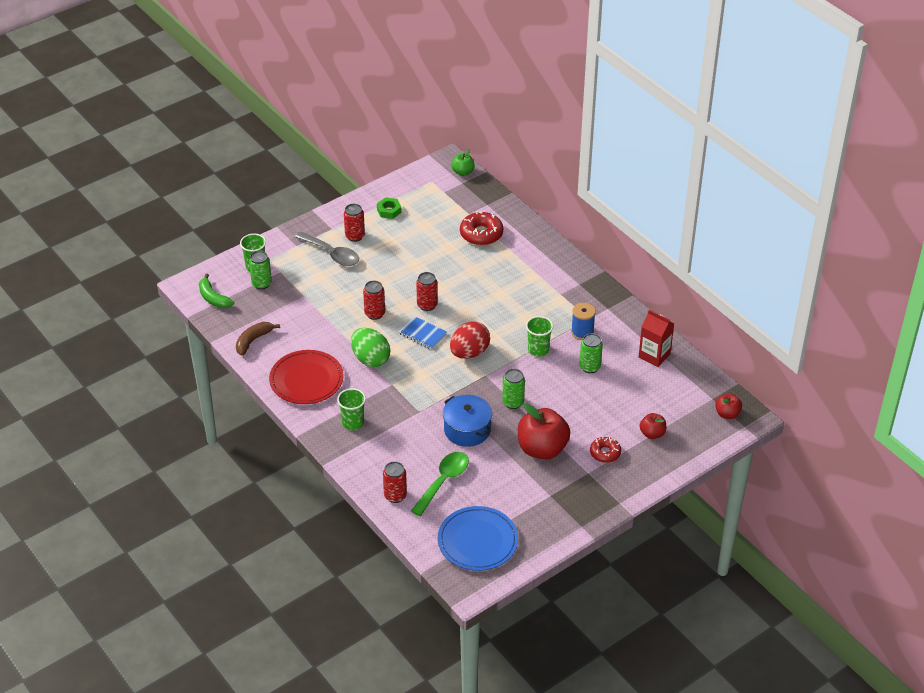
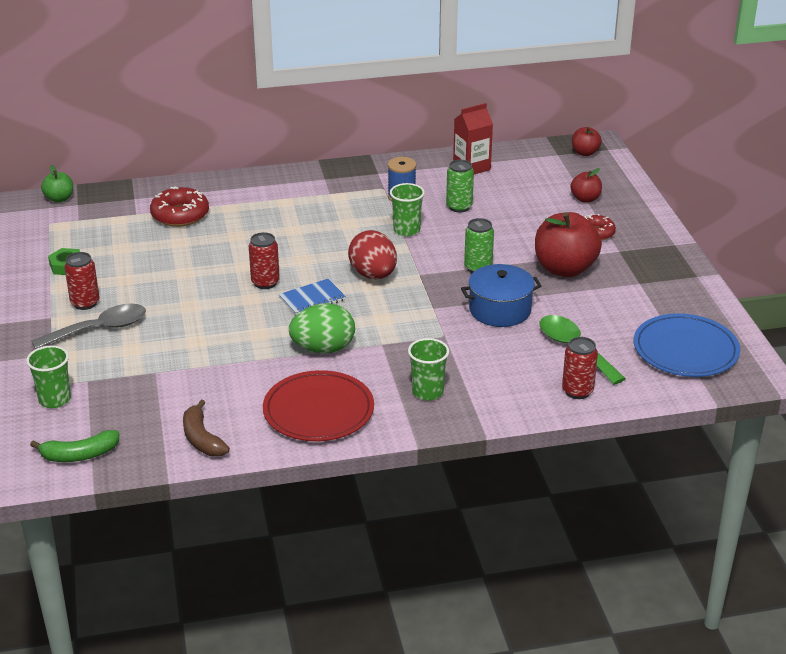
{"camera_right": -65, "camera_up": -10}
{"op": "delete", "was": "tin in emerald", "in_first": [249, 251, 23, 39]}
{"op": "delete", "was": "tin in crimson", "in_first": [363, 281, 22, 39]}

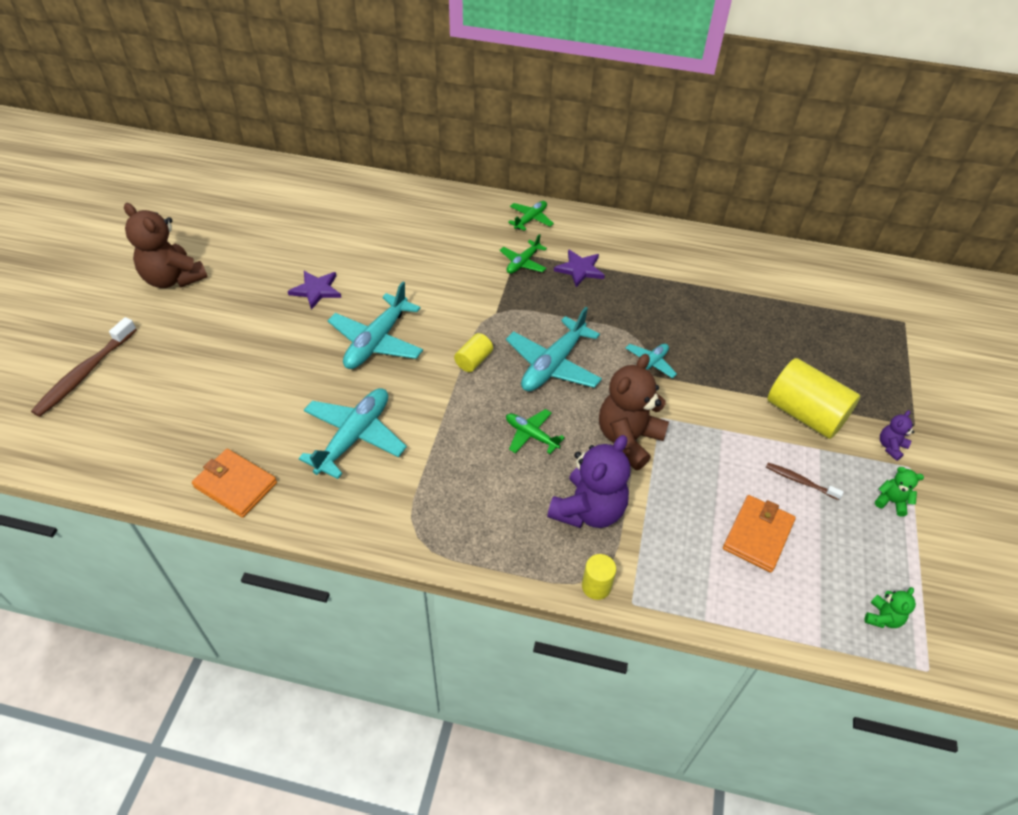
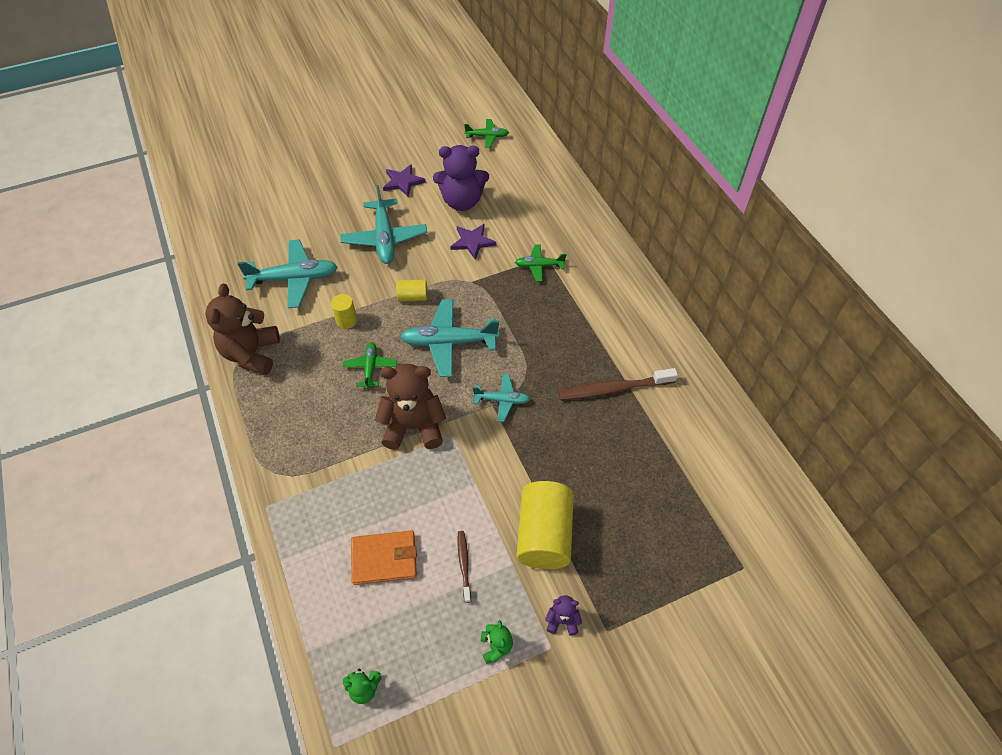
{"camera_right": 55, "camera_up": 5}
{"op": "move", "was": "stuffed bear in brown", "in_first": [124, 203, 83, 85], "in_second": [205, 284, 75, 91]}
{"op": "move", "was": "solid cylinder in golden", "in_first": [582, 554, 34, 46], "in_second": [331, 294, 26, 35]}
{"op": "rotate", "was": "plane in turquoise", "in_first": [328, 282, 95, 87], "in_second": [340, 185, 87, 79], "clockwise": -90}
{"op": "move", "was": "stuffed bear in purple", "in_first": [547, 435, 83, 93], "in_second": [433, 145, 56, 66]}
{"op": "move", "was": "five-pointed star in purple", "in_first": [554, 249, 51, 38], "in_second": [450, 224, 46, 36]}
{"op": "move", "was": "plane in emerald", "in_first": [508, 201, 46, 30], "in_second": [464, 119, 45, 29]}
{"op": "move", "was": "toothbrush in brown", "in_first": [31, 317, 106, 100], "in_second": [558, 368, 120, 32]}
{"op": "delete", "was": "billfold in orange", "in_first": [192, 449, 85, 69]}

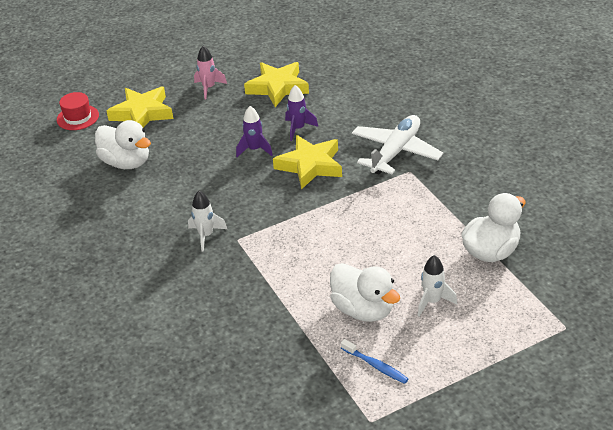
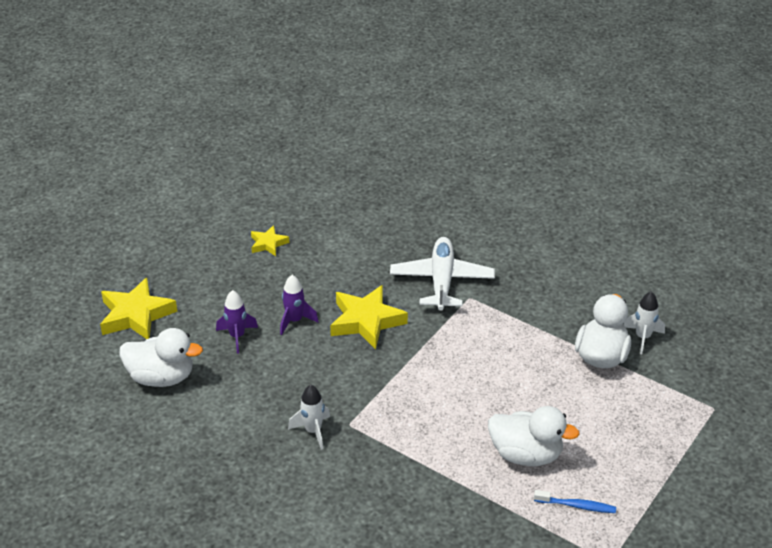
{"camera_right": -30, "camera_up": 0}
{"op": "move", "was": "toy rocket in purple", "in_first": [285, 85, 33, 56], "in_second": [216, 290, 42, 64]}
{"op": "resize", "was": "five-pointed star in golden", "in_first": [244, 62, 65, 45], "in_second": [251, 225, 38, 31], "ratio": 0.54}
{"op": "move", "was": "toy rocket in snow-white", "in_first": [418, 255, 39, 62], "in_second": [624, 292, 41, 62]}
{"op": "delete", "was": "tall hat in crimson", "in_first": [57, 92, 42, 38]}
{"op": "delete", "was": "toy rocket in rose-pink", "in_first": [194, 46, 33, 54]}

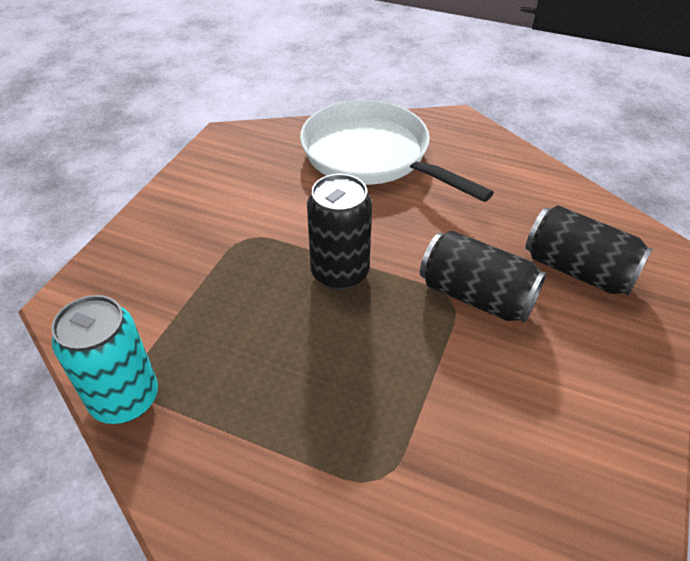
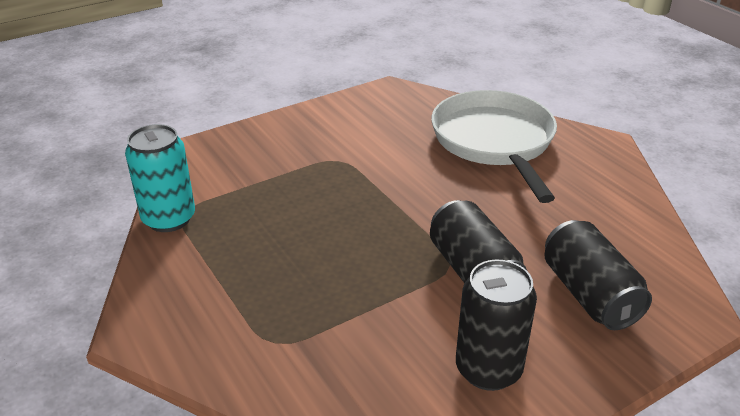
{"camera_right": 35, "camera_up": -10}
{"op": "move", "was": "tin in ebony", "in_first": [307, 174, 65, 116], "in_second": [456, 259, 81, 132]}

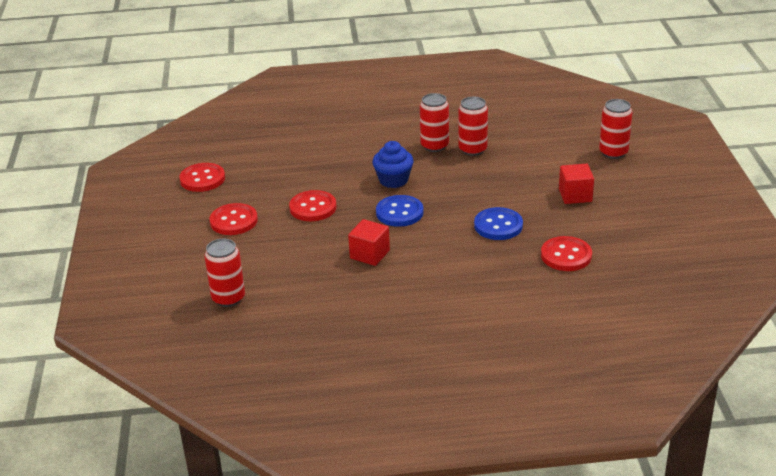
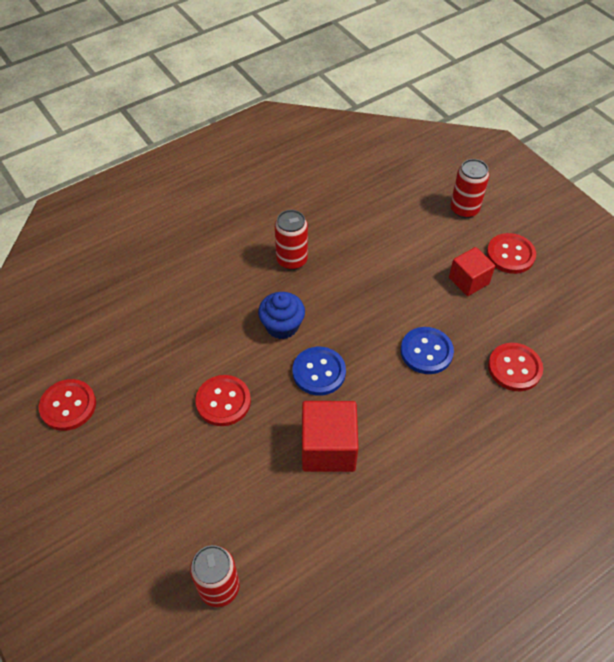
{"camera_right": -30, "camera_up": 20}
{"op": "resize", "was": "solid cube in crimson", "in_first": [348, 219, 42, 47], "in_second": [302, 401, 57, 71], "ratio": 1.52}
{"op": "move", "was": "sewing button in crimson", "in_first": [209, 203, 49, 32], "in_second": [487, 233, 49, 41]}
{"op": "delete", "was": "tin in crimson", "in_first": [459, 97, 29, 59]}

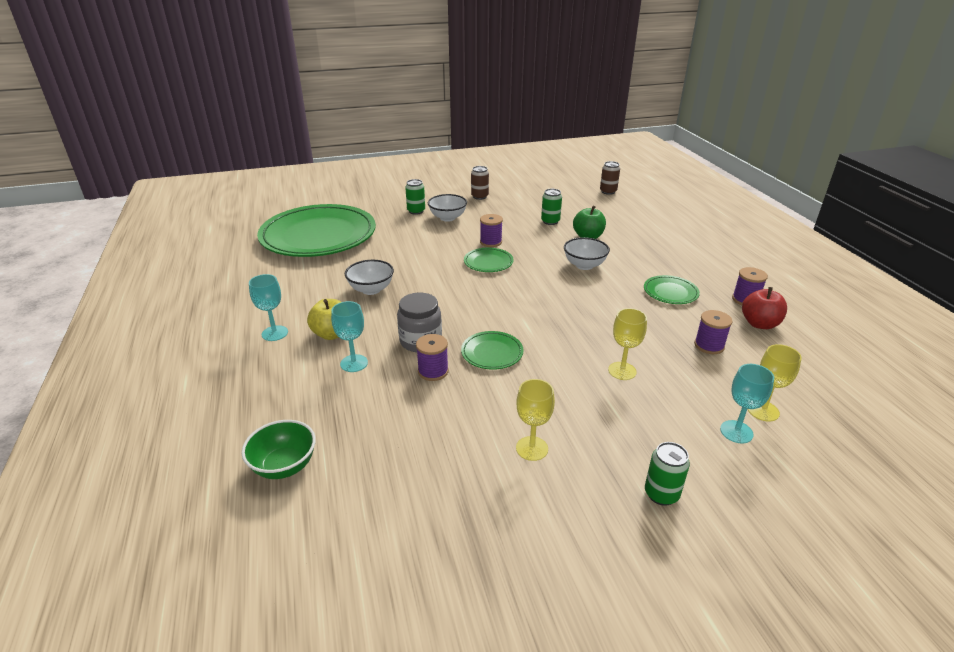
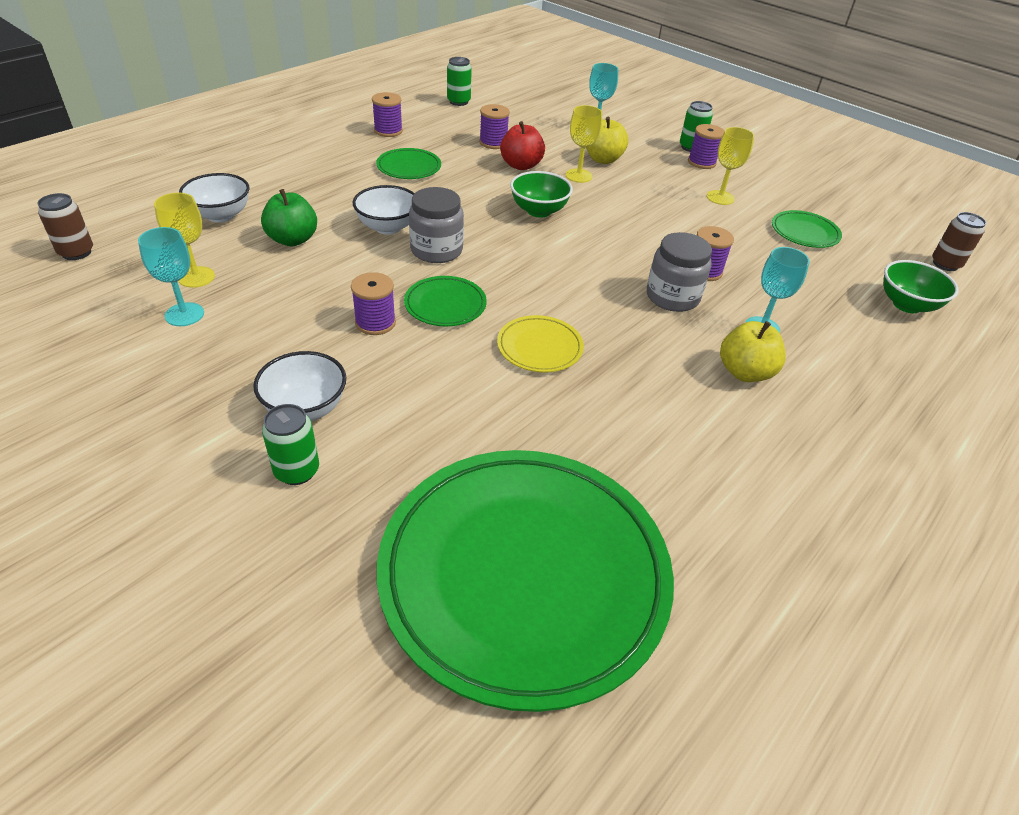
{"camera_right": -125, "camera_up": 10}
{"op": "move", "was": "goblet in turquoise", "in_first": [249, 274, 39, 67], "in_second": [138, 227, 66, 99]}
{"op": "move", "was": "goblet in golden", "in_first": [748, 344, 54, 78], "in_second": [154, 193, 61, 95]}
{"op": "move", "was": "serving bowl in snow-white", "in_first": [345, 260, 49, 35], "in_second": [179, 173, 70, 50]}
{"op": "insert", "now": "jam jar in ash-grey", "in_second": [409, 187, 55, 76]}
{"op": "move", "was": "tin in emerald", "in_first": [541, 189, 21, 36], "in_second": [447, 57, 25, 49]}
{"op": "insert", "now": "plate in golden", "in_second": [497, 315, 87, 57]}
{"op": "move", "was": "toy apple in crimson", "in_first": [742, 287, 45, 42], "in_second": [500, 121, 45, 49]}
{"op": "insert", "now": "serving bowl in emerald", "in_second": [510, 171, 63, 47]}
{"op": "insert", "now": "toy apple in golden", "in_second": [586, 117, 42, 47]}
{"op": "insert", "now": "spool in purple", "in_second": [688, 124, 36, 45]}
{"op": "move", "was": "plate in emerald", "in_first": [461, 331, 63, 39], "in_second": [772, 210, 70, 38]}
{"op": "move", "was": "tin in brown", "in_first": [471, 166, 18, 34], "in_second": [932, 212, 54, 59]}

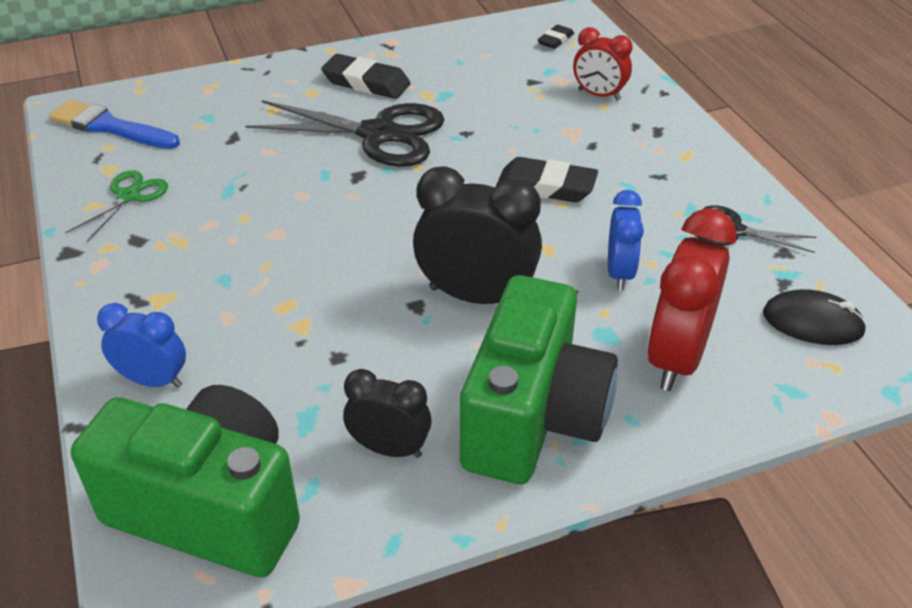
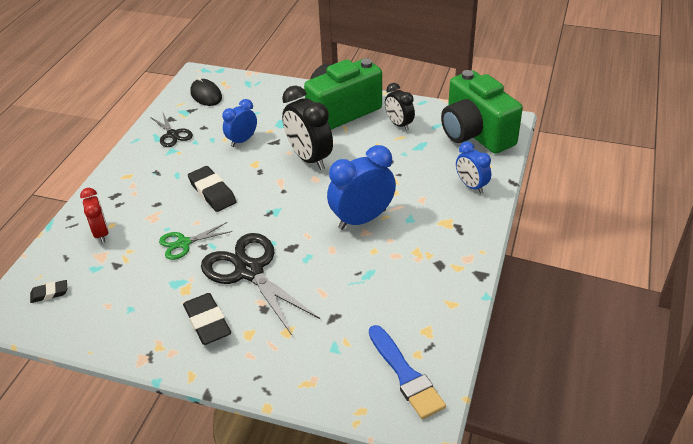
{"camera_right": -140, "camera_up": 0}
{"op": "move", "was": "shears in emerald", "in_first": [65, 170, 103, 72], "in_second": [159, 222, 73, 38]}
{"op": "insert", "now": "alarm clock in blue", "in_second": [327, 145, 69, 85]}
{"op": "delete", "was": "alarm clock in crimson", "in_first": [647, 209, 89, 182]}

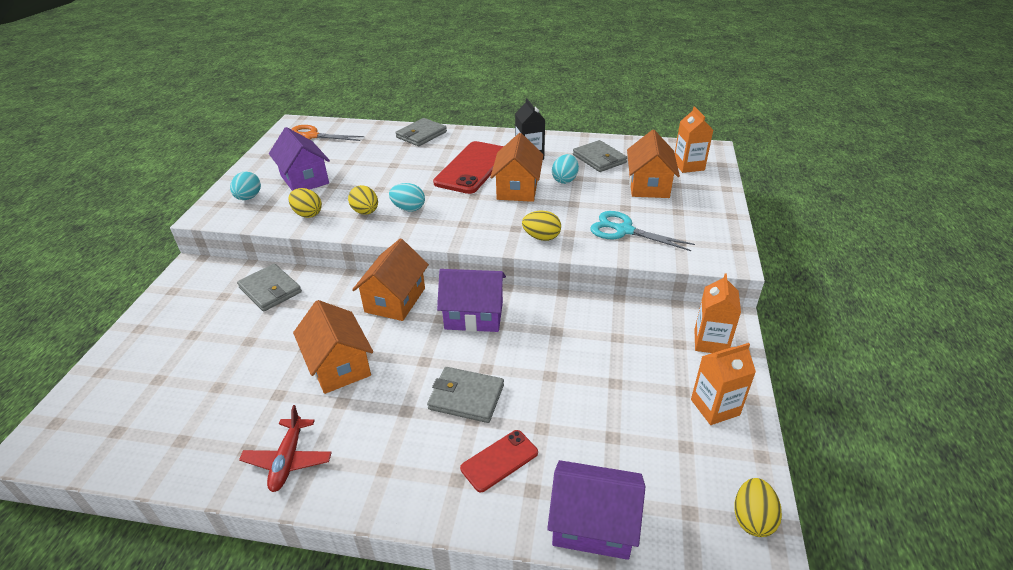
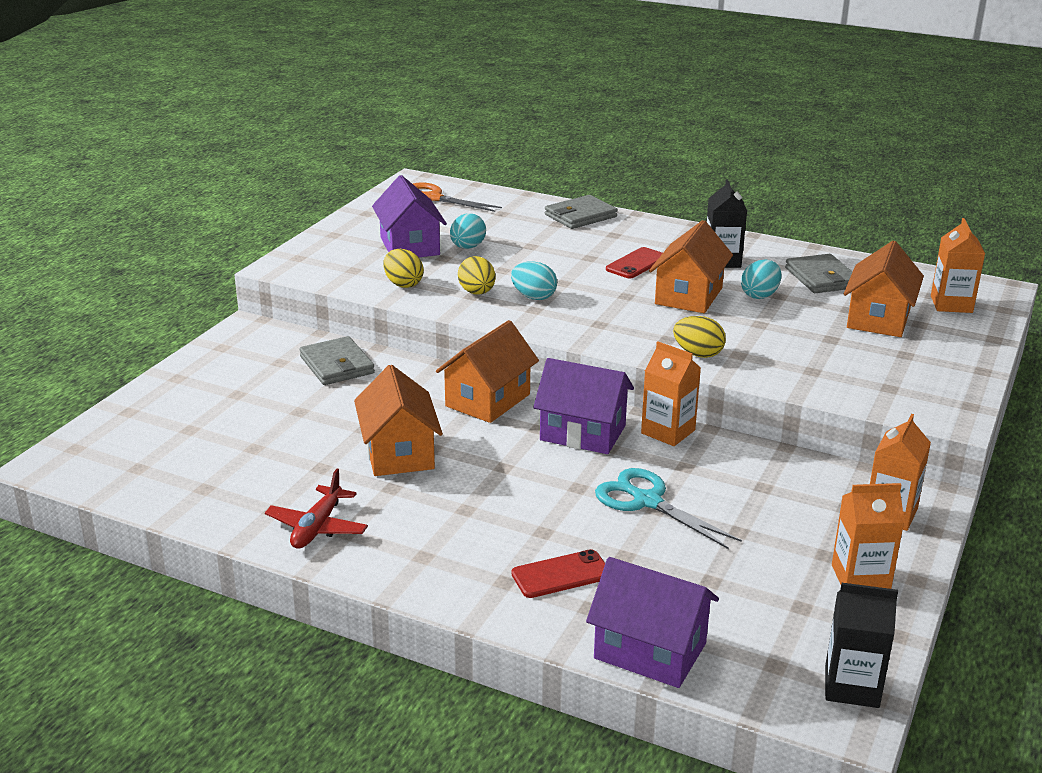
{"camera_right": 15, "camera_up": -10}
{"op": "move", "was": "egg in turquoise", "in_first": [230, 171, 31, 29], "in_second": [450, 213, 36, 36]}
{"op": "move", "was": "shears in turquoise", "in_first": [590, 211, 105, 40], "in_second": [595, 468, 147, 81]}
{"op": "resize", "was": "smartphone in crimson", "in_first": [433, 141, 71, 53], "in_second": [606, 247, 57, 31], "ratio": 0.52}
{"op": "insert", "now": "milk carton in orange", "in_second": [641, 342, 60, 104]}
{"op": "replace", "was": "egg in golden", "now": "milk carton in ebony", "in_first": [734, 478, 48, 59], "in_second": [825, 583, 73, 125]}
{"op": "delete", "was": "billfold in ash-grey", "in_first": [427, 367, 77, 56]}

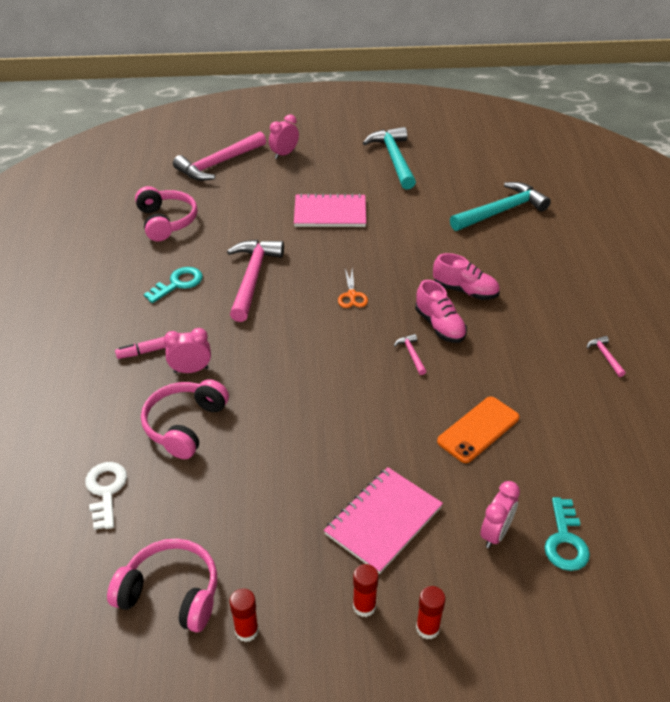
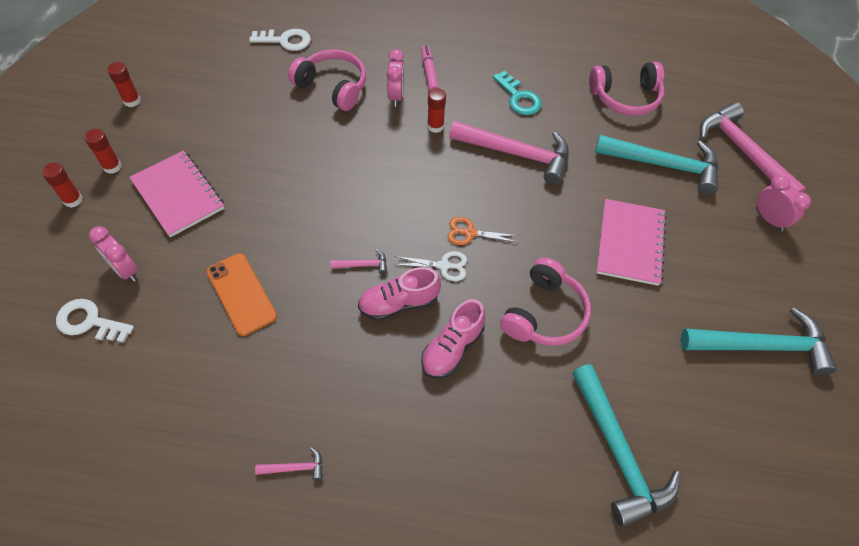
{"camera_right": 100, "camera_up": 15}
{"op": "recolor", "was": "door key in turquoise", "now": "door key in snow-white", "in_first": [544, 497, 46, 74], "in_second": [56, 299, 78, 44]}
{"op": "insert", "now": "shears in snow-white", "in_second": [393, 251, 74, 30]}
{"op": "insert", "now": "glue in crimson", "in_second": [427, 88, 19, 45]}
{"op": "move", "was": "over-ear headphones in rose-pink", "in_first": [107, 538, 110, 94], "in_second": [500, 257, 91, 89]}
{"op": "insert", "now": "hammer in turquoise", "in_second": [595, 135, 124, 60]}

